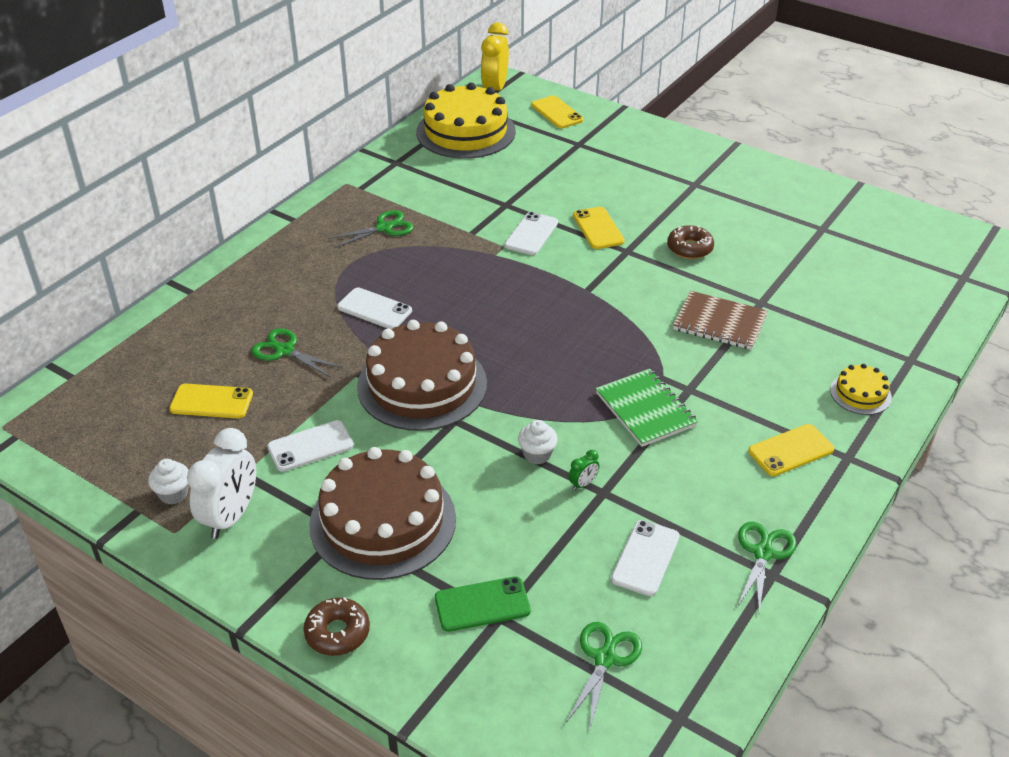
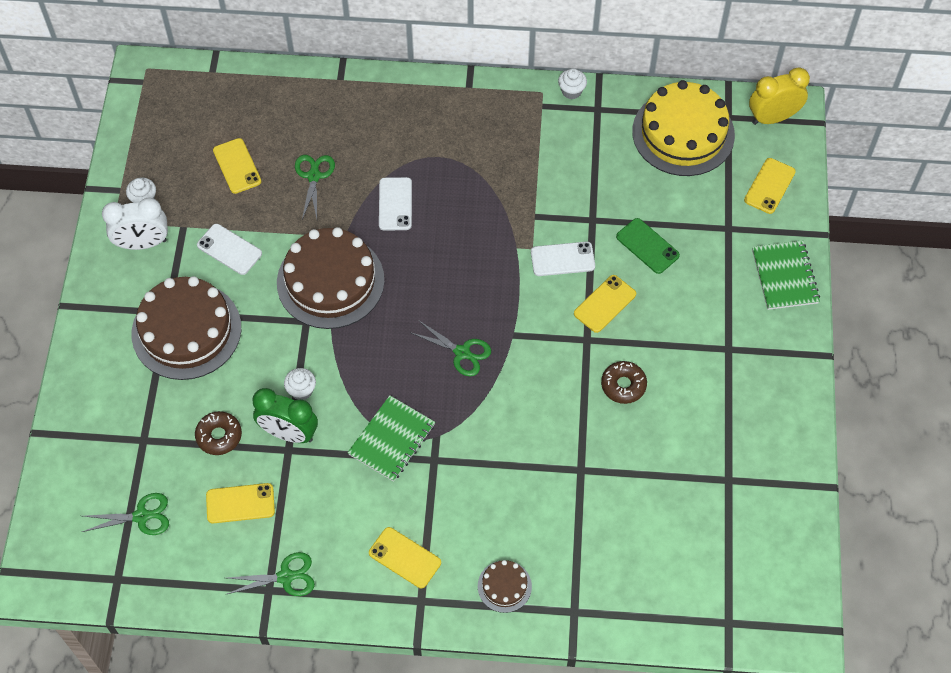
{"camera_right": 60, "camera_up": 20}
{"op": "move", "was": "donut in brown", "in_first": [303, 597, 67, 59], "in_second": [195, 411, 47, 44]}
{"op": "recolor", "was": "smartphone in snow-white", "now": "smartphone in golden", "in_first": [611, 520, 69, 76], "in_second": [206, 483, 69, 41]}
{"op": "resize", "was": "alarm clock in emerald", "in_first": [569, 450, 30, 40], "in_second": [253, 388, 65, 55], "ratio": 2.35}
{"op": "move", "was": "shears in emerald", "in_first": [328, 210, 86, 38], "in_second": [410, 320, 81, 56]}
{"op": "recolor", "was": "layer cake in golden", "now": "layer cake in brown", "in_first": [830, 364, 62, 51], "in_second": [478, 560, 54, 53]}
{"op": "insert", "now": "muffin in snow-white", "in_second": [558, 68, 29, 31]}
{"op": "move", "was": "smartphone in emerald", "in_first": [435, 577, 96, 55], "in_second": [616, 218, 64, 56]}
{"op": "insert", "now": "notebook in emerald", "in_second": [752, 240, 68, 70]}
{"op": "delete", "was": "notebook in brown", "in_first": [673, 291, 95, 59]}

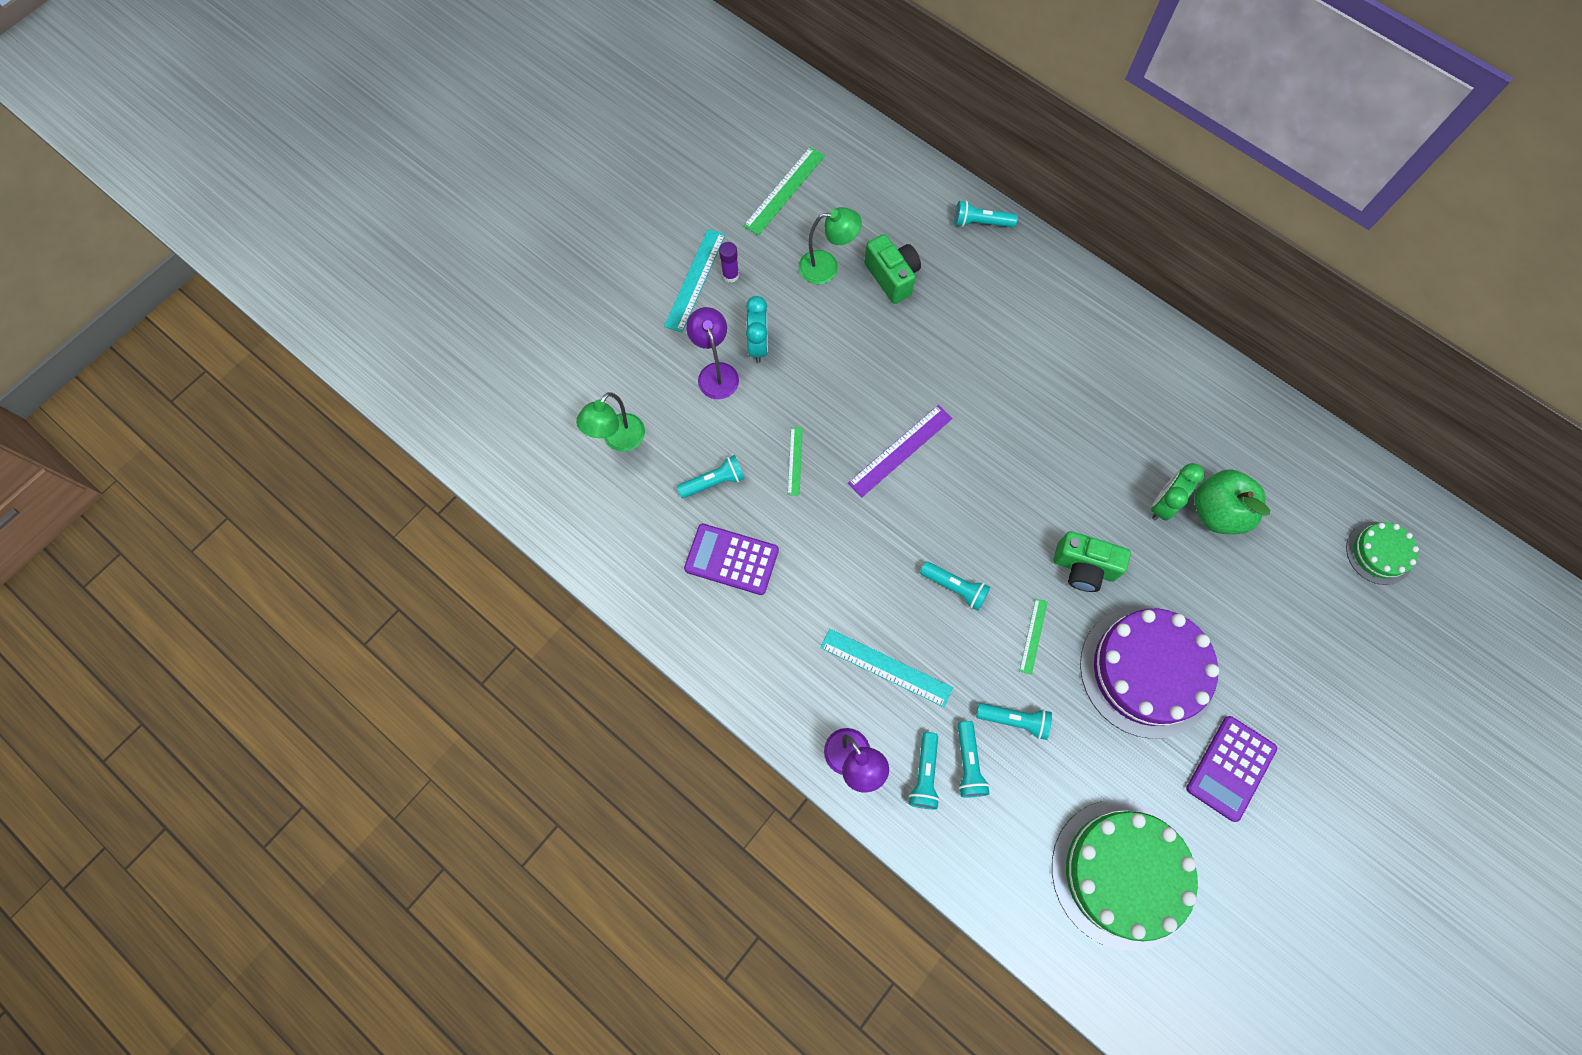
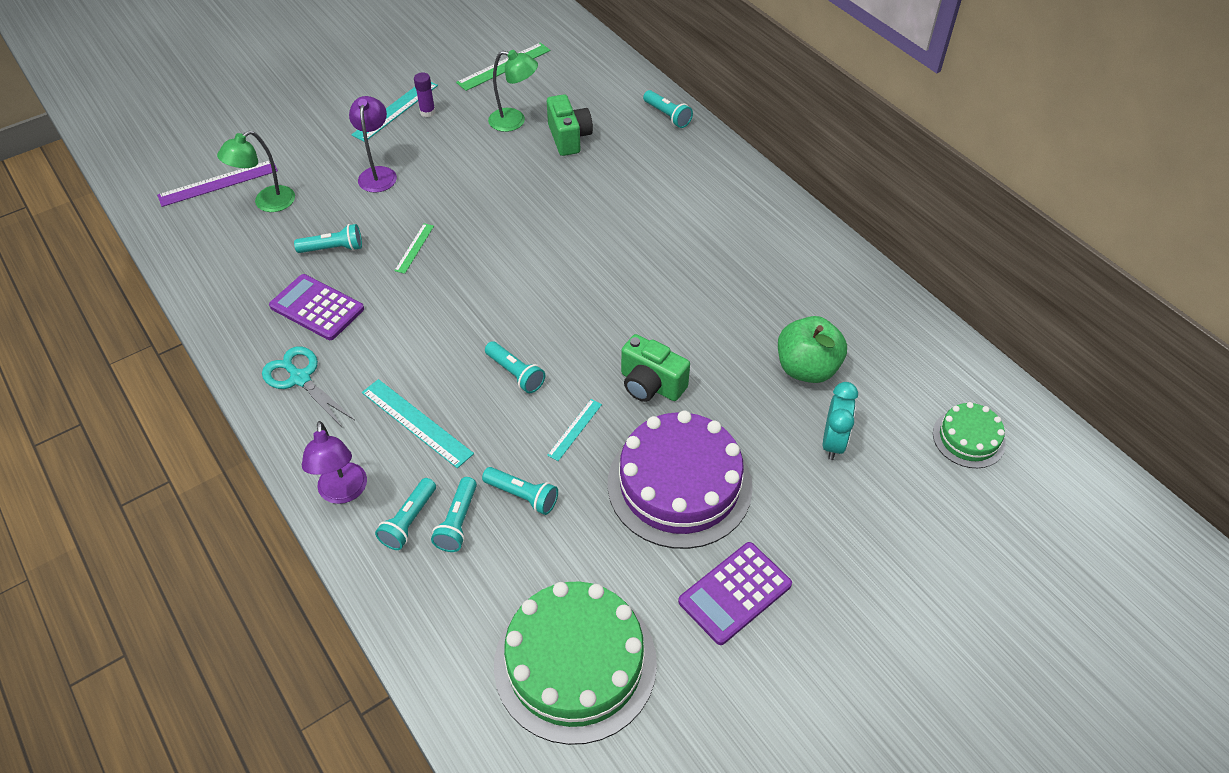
{"camera_right": 15, "camera_up": -20}
{"op": "move", "was": "straightedge in purple", "in_first": [848, 405, 105, 92], "in_second": [157, 161, 121, 46]}
{"op": "insert", "now": "shears in turquoise", "in_second": [262, 346, 93, 81]}
{"op": "recolor", "was": "straightedge in emerald", "now": "straightedge in turquoise", "in_first": [1019, 598, 29, 77], "in_second": [547, 399, 55, 62]}
{"op": "rotate", "was": "pocket torch in turquoise", "in_first": [954, 200, 64, 28], "in_second": [643, 90, 50, 38], "clockwise": -150}
{"op": "move", "was": "alarm clock in turquoise", "in_first": [746, 296, 22, 67], "in_second": [823, 382, 35, 78]}
{"op": "delete", "was": "alarm clock in emerald", "in_first": [1151, 463, 53, 58]}

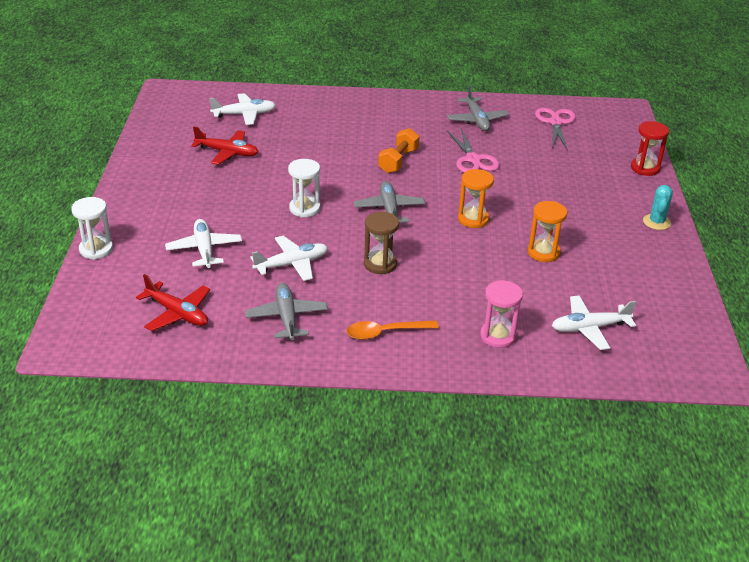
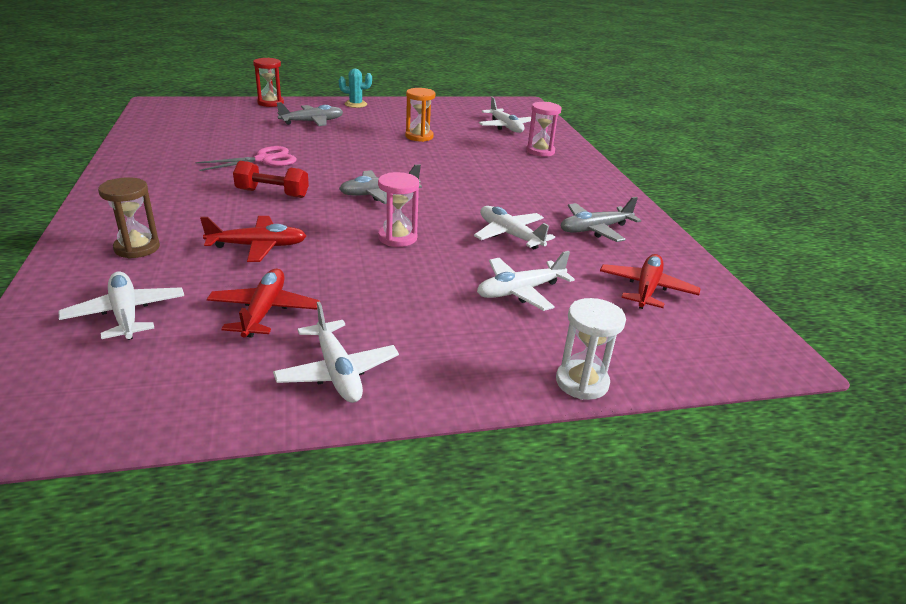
{"camera_right": -105, "camera_up": -5}
{"op": "move", "was": "sandglass in brown", "in_first": [364, 212, 35, 62], "in_second": [98, 177, 62, 82]}
{"op": "insert", "now": "plane in crimson", "in_second": [200, 216, 106, 46]}
{"op": "recolor", "was": "hand weight in orange", "now": "hand weight in crimson", "in_first": [378, 128, 42, 45], "in_second": [233, 161, 76, 37]}
{"op": "insert", "now": "plane in snow-white", "in_second": [273, 302, 126, 101]}
{"op": "move", "was": "plane in ash-grey", "in_first": [447, 85, 62, 46], "in_second": [277, 102, 66, 24]}
{"op": "recolor", "was": "sandglass in snow-white", "now": "sandglass in rose-pink", "in_first": [288, 159, 32, 58], "in_second": [378, 172, 41, 75]}
{"op": "delete", "was": "teaspoon in orange", "in_first": [347, 320, 92, 20]}
{"op": "delete", "was": "sandglass in orange", "in_first": [458, 169, 36, 59]}
{"op": "delete", "was": "shears in rose-pink", "in_first": [535, 108, 41, 43]}

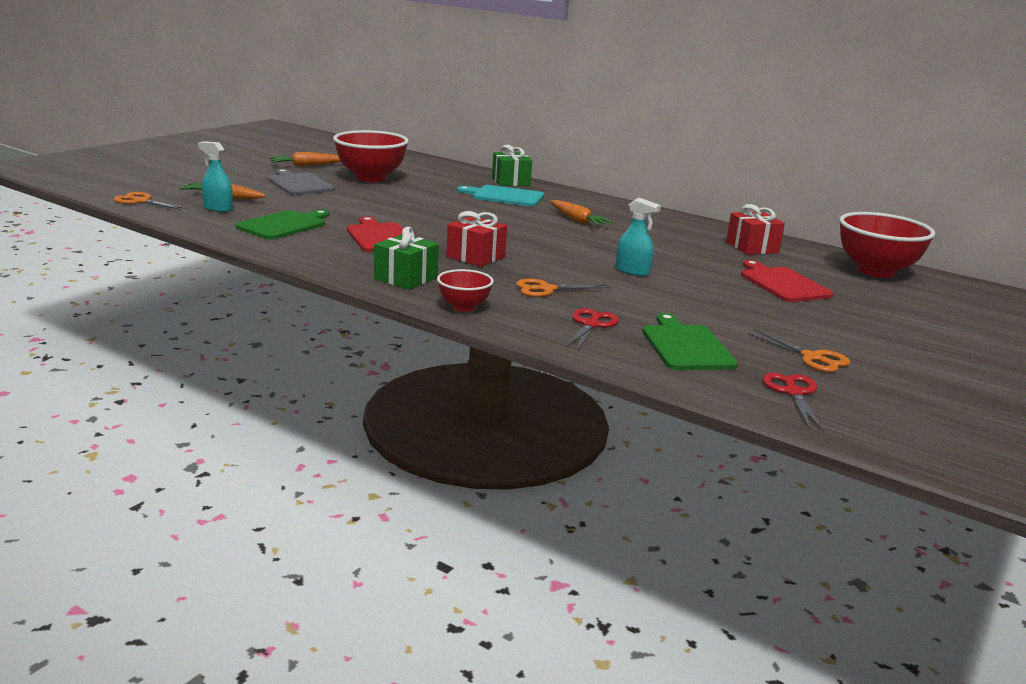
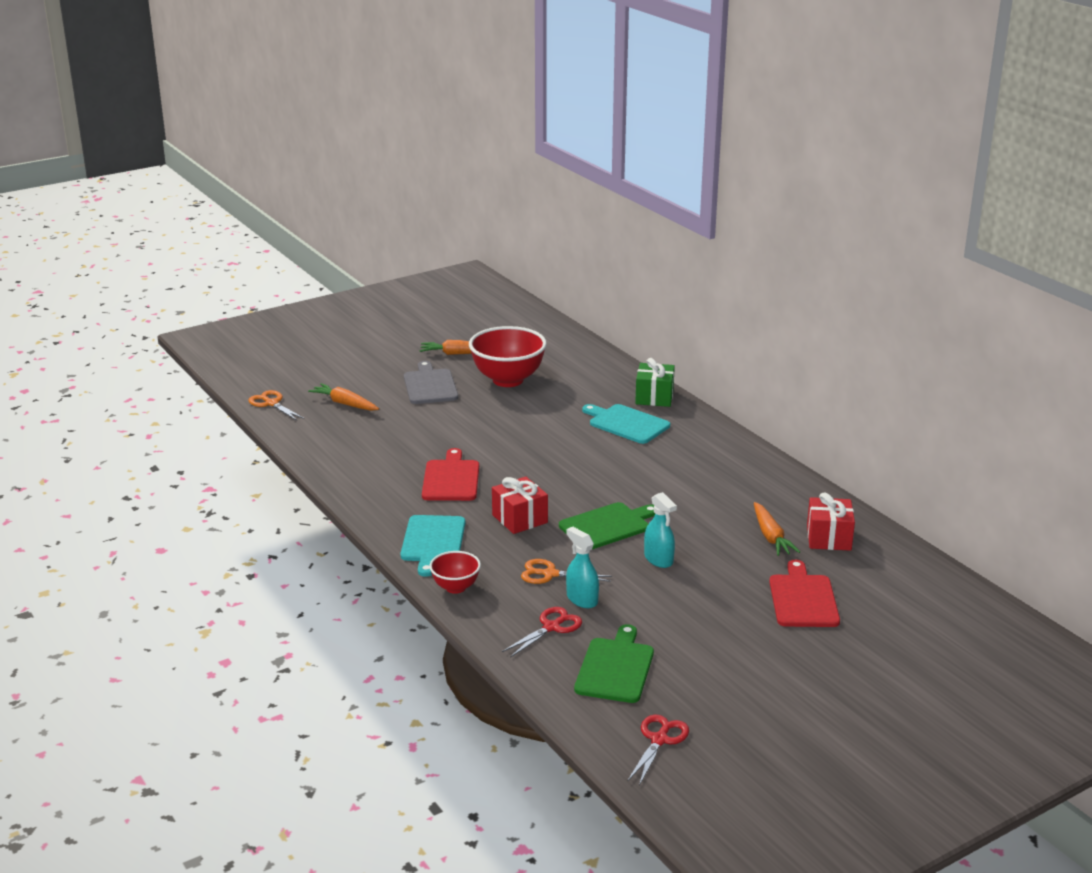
{"camera_right": 25, "camera_up": 5}
{"op": "replace", "was": "present in emerald", "now": "bread board in turquoise", "in_first": [374, 227, 65, 63], "in_second": [400, 515, 65, 62]}
{"op": "move", "was": "bread board in emerald", "in_first": [235, 210, 94, 29], "in_second": [559, 502, 96, 47]}
{"op": "move", "was": "spray cleaner in turquoise", "in_first": [198, 141, 35, 71], "in_second": [566, 527, 33, 81]}
{"op": "move", "was": "toy carrot in orange", "in_first": [550, 200, 63, 26], "in_second": [754, 502, 46, 54]}
{"op": "delete", "was": "shears in orange", "in_first": [748, 329, 102, 43]}
{"op": "delete", "was": "serving bowl in crimson", "in_first": [839, 212, 96, 66]}

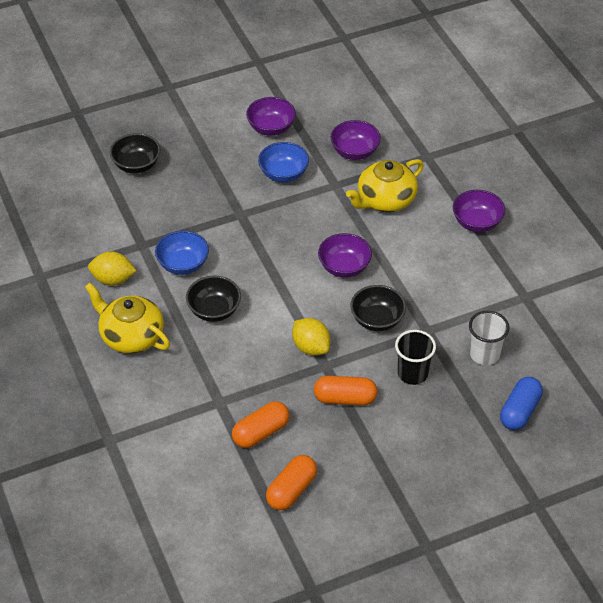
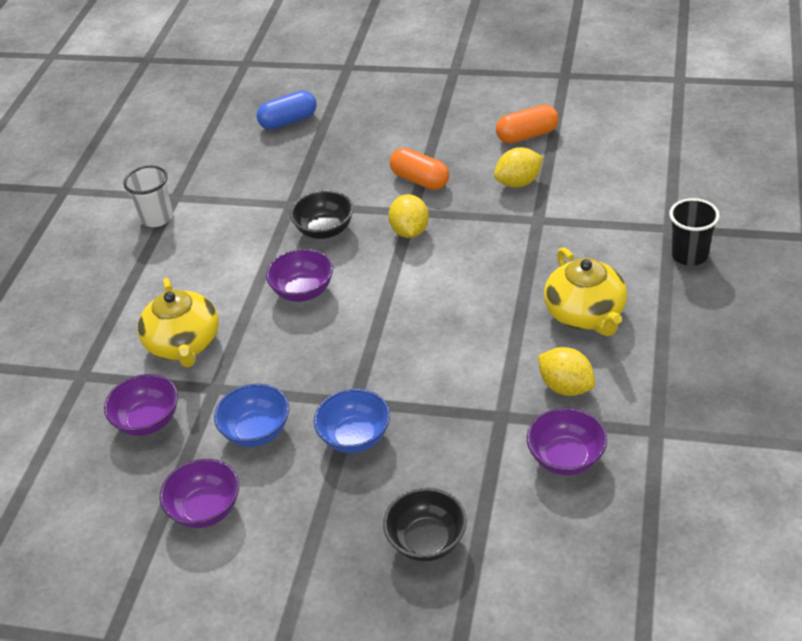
{"camera_right": -140, "camera_up": -5}
{"op": "move", "was": "beaker in snow-white", "in_first": [469, 311, 40, 54], "in_second": [123, 166, 50, 61]}
{"op": "rotate", "was": "tea pot in golden", "in_first": [346, 159, 78, 53], "in_second": [138, 278, 81, 89], "clockwise": 75}
{"op": "move", "was": "serving bowl in blue", "in_first": [155, 231, 54, 44], "in_second": [314, 389, 76, 64]}
{"op": "replace", "was": "pill shape in orange", "now": "lemon in golden", "in_first": [232, 401, 58, 47], "in_second": [494, 147, 49, 41]}
{"op": "move", "was": "serving bowl in purple", "in_first": [453, 190, 52, 42], "in_second": [527, 408, 80, 67]}
{"op": "move", "was": "beaker in ebony", "in_first": [395, 330, 41, 55], "in_second": [669, 198, 51, 68]}
{"op": "delete", "was": "serving bowl in ebony", "in_first": [186, 276, 55, 46]}

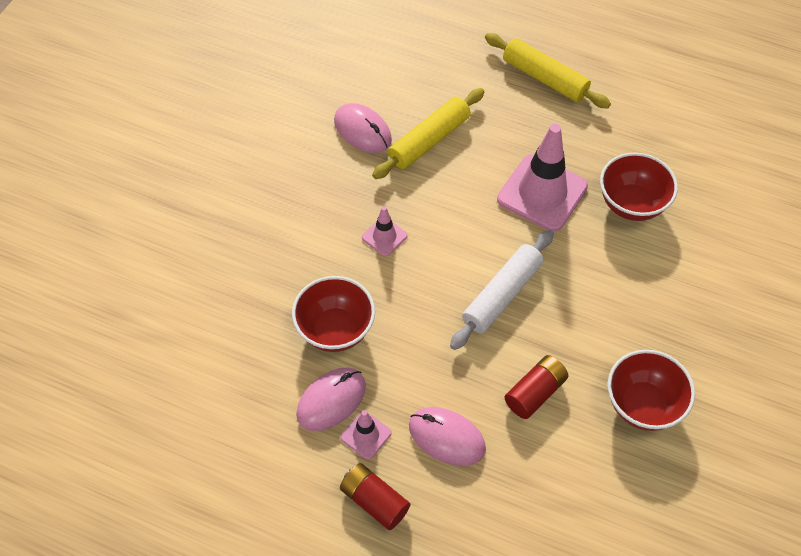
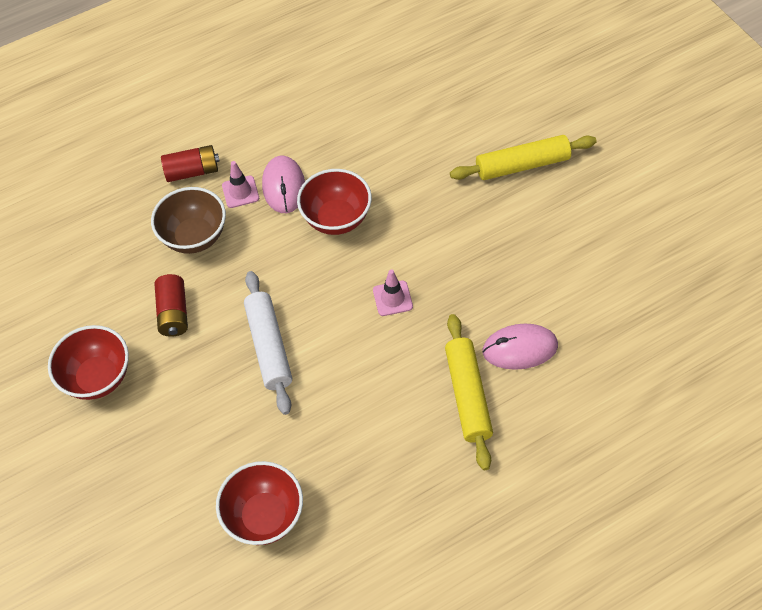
{"camera_right": 130, "camera_up": 0}
{"op": "replace", "was": "PC mouse in rose-pink", "now": "serving bowl in brown", "in_first": [409, 407, 77, 59], "in_second": [151, 187, 75, 67]}
{"op": "move", "was": "dough roller in golden", "in_first": [485, 33, 126, 76], "in_second": [450, 135, 147, 45]}
{"op": "delete", "was": "road cone in rose-pink", "in_first": [497, 124, 91, 107]}

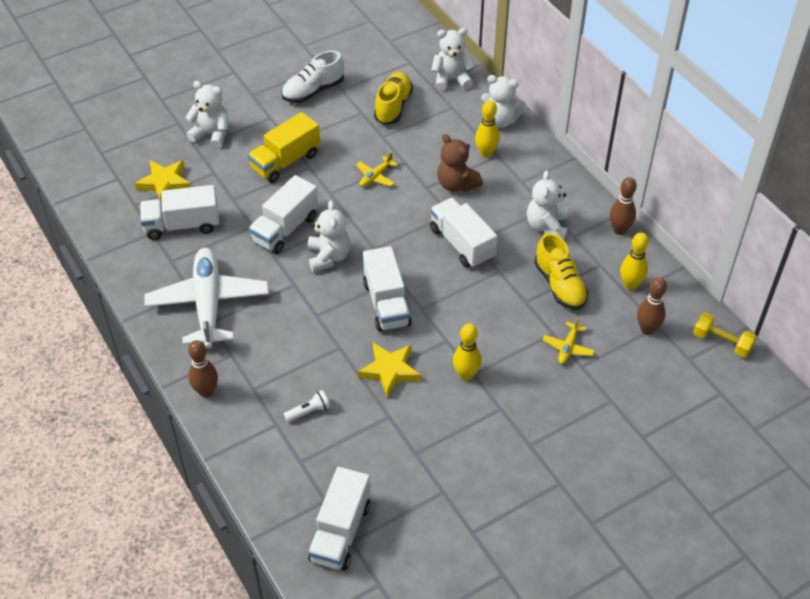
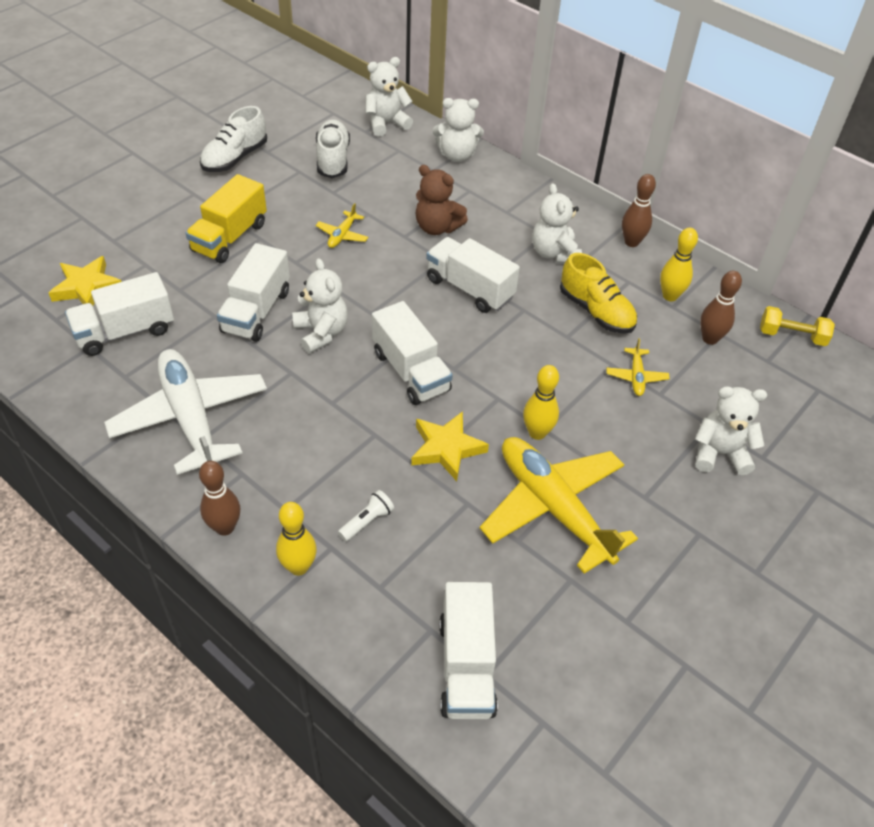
{"camera_right": -20, "camera_up": 0}
{"op": "move", "was": "skittle in golden", "in_first": [475, 100, 25, 58], "in_second": [276, 502, 41, 74]}
{"op": "recolor", "was": "shoe in golden", "now": "shoe in snow-white", "in_first": [374, 72, 39, 53], "in_second": [316, 119, 34, 59]}
{"op": "insert", "now": "plane in golden", "in_second": [480, 437, 158, 137]}
{"op": "move", "was": "stuffed bear in snow-white", "in_first": [185, 81, 43, 68], "in_second": [695, 386, 72, 89]}

